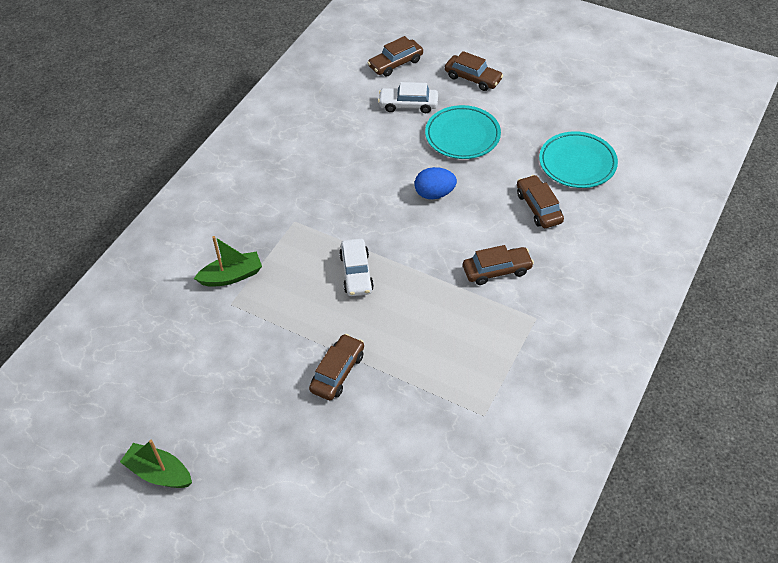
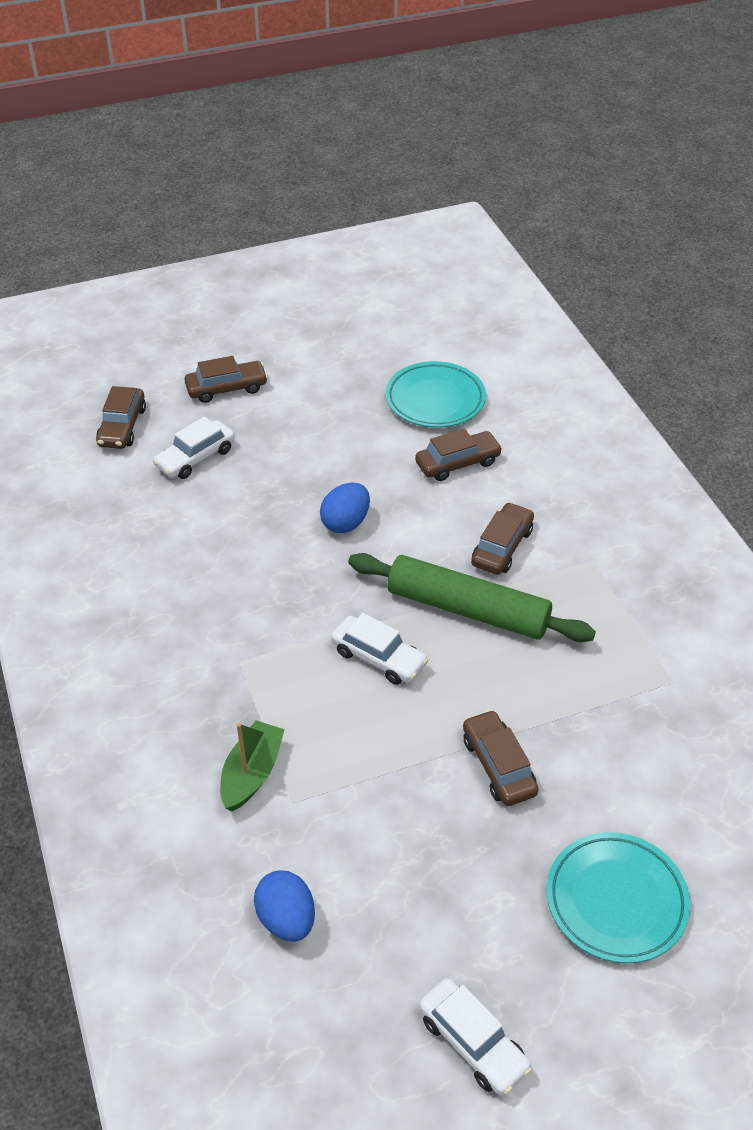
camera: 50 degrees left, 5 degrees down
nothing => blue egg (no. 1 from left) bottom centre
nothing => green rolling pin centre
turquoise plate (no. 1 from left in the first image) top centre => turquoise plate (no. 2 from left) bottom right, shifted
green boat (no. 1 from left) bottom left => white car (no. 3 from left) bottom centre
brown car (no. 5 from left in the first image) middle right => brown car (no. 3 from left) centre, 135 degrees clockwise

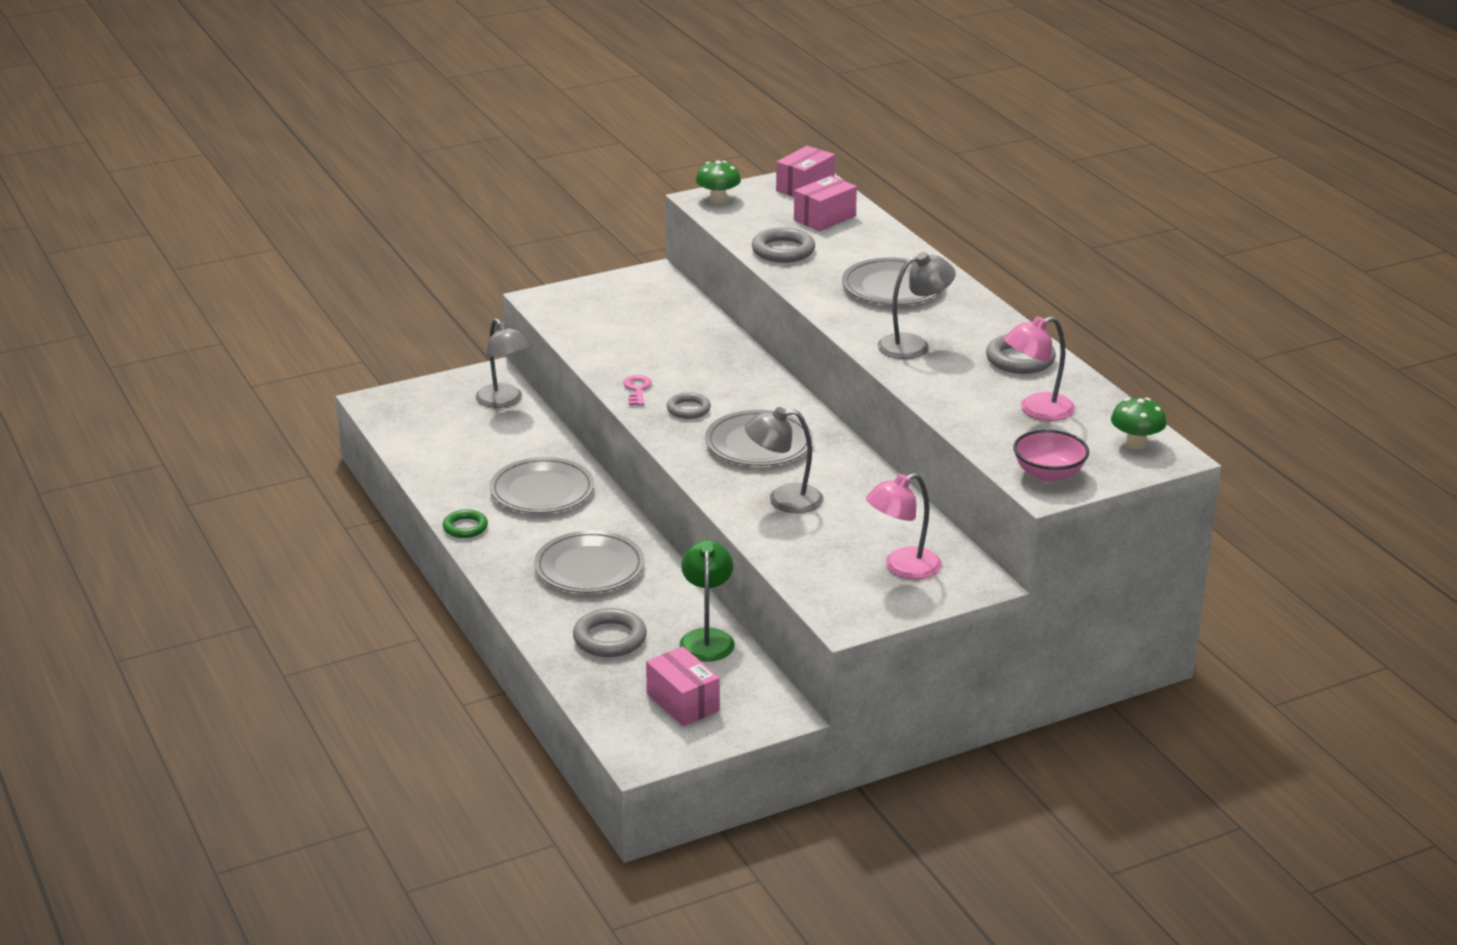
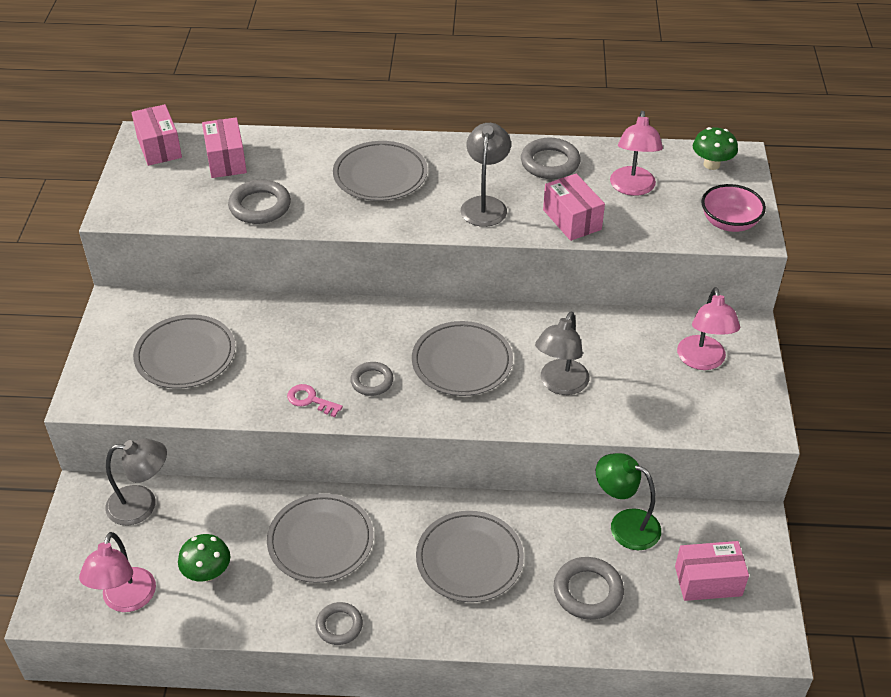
camera: 60 degrees left, 15 degrees up
nothing => pink lamp (no. 1 from left) bottom left
nothing => grey plate (no. 1 from left) middle left
nothing => pink box (no. 3 from left) top centre
green mushroom (no. 1 from left) top centre => green mushroom (no. 1 from left) bottom left, shifted
green ring middle left => grey ring (no. 2 from left) bottom centre

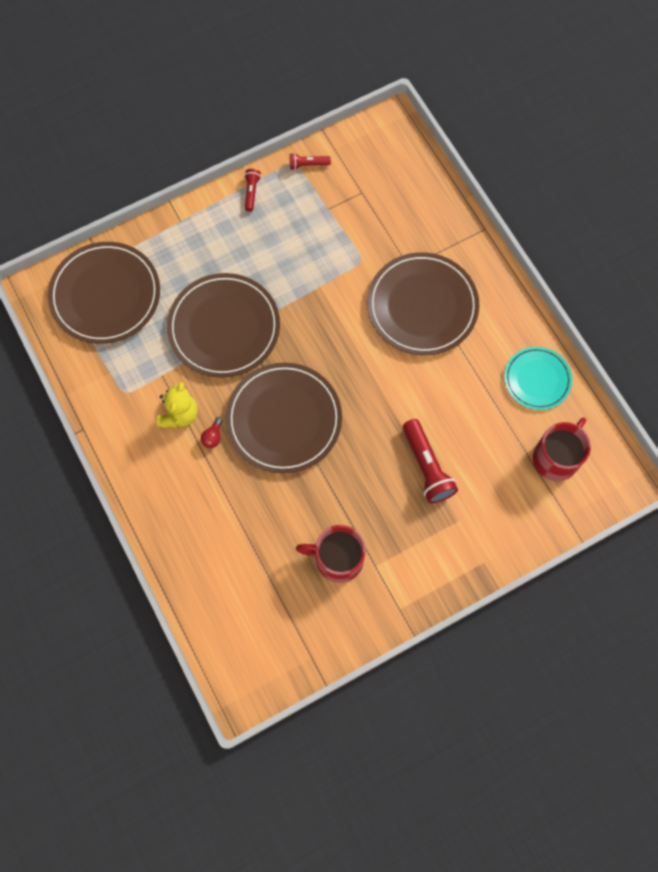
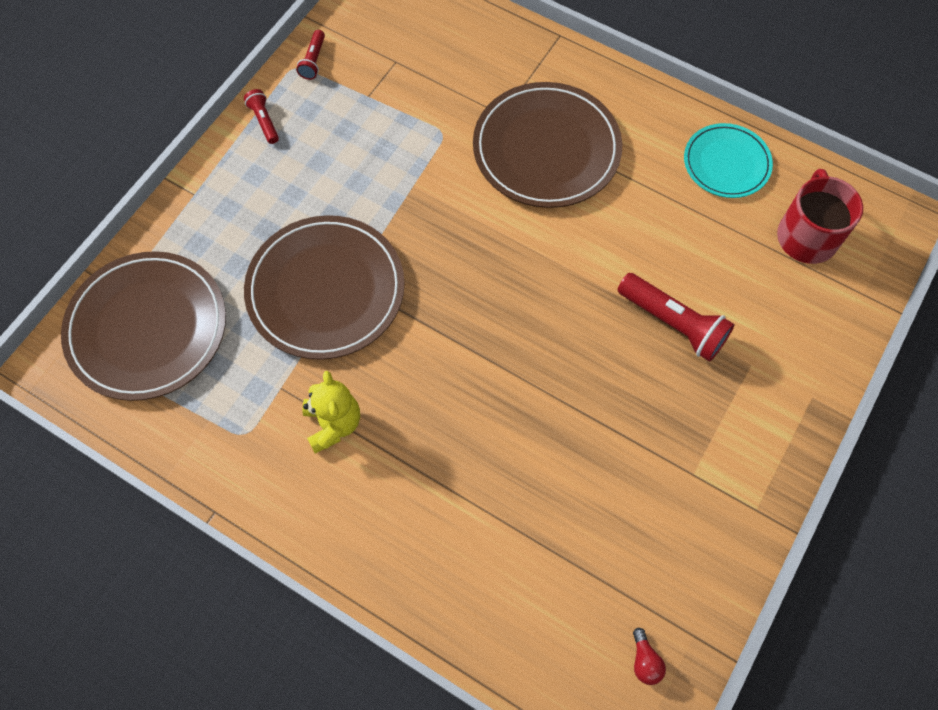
camera: 30 degrees left, 5 degrees down
brown plate (no. 3 from left) centre => nothing
red mug (no. 1 from left) centre => nothing
red light bulb middle left => red light bulb bottom right, shifted
red flashlight (no. 2 from left) top centre => red flashlight (no. 2 from left) top left, 45 degrees counterclockwise

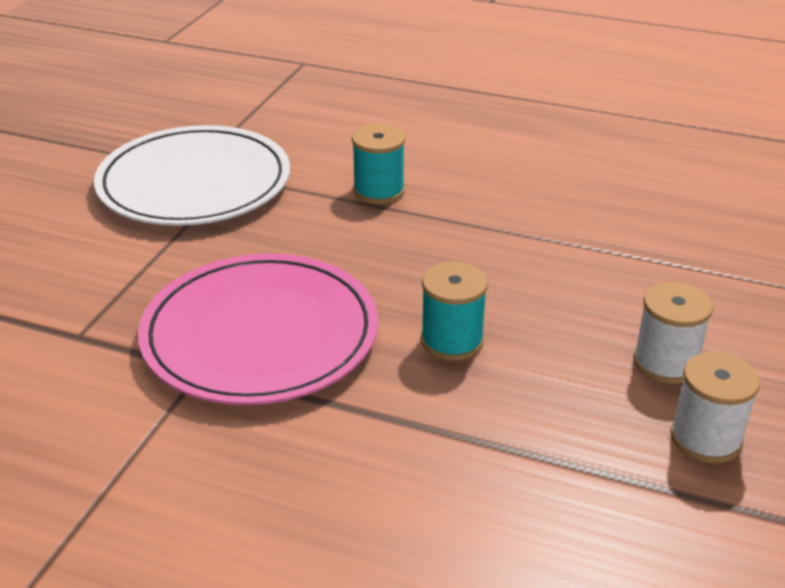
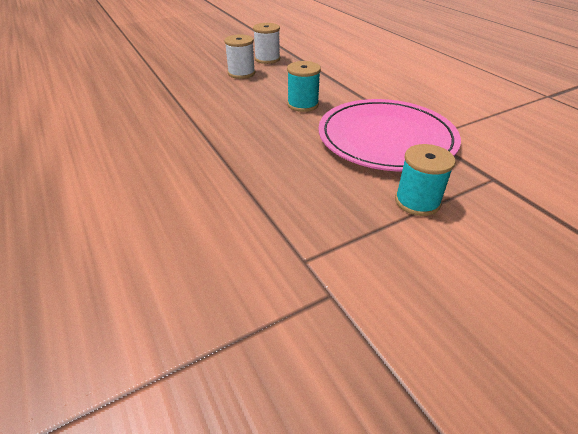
camera: 140 degrees left, 5 degrees up
white plate top left => nothing
turquoise spool (no. 1 from left in the first image) top centre => turquoise spool (no. 2 from left) middle right, shifted

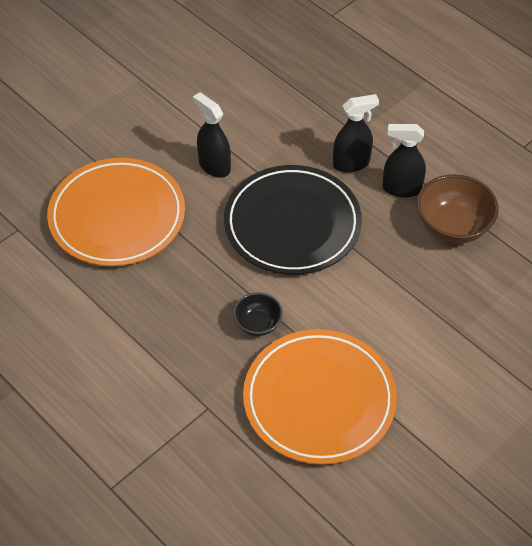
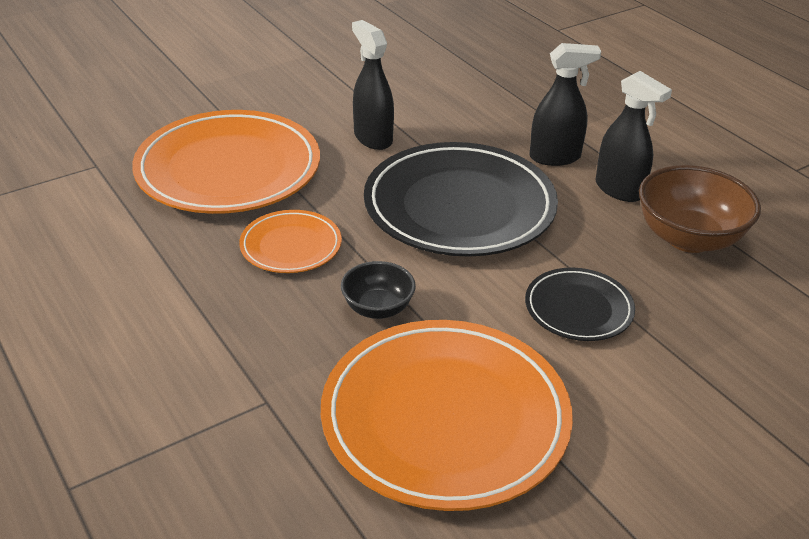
camera: 10 degrees right, 15 degrees down
nothing => orange plate (no. 2 from left) centre
nothing => black plate (no. 2 from left) middle right
black spray bottle (no. 3 from left) top right, 150 degrees counterclockwise

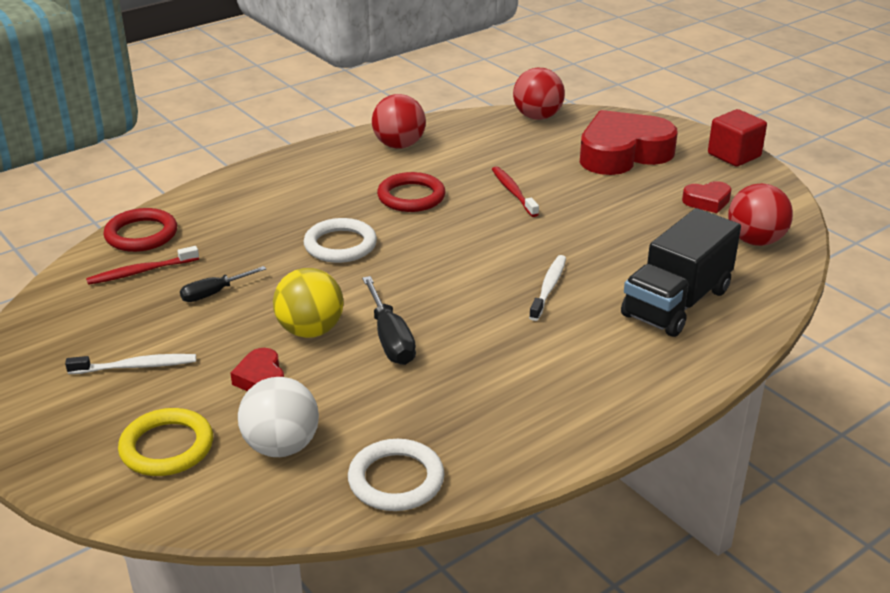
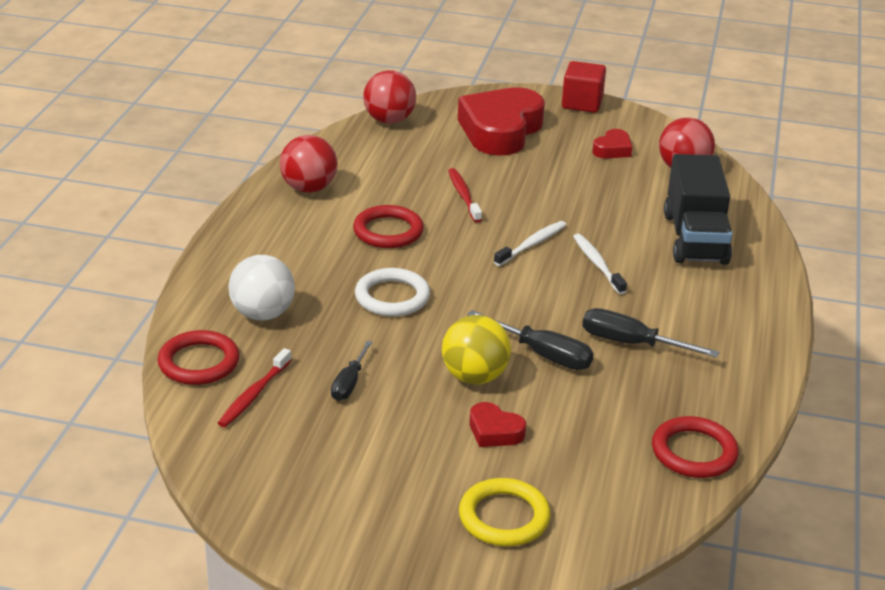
camera: 40 degrees left, 0 degrees up
nothing => black screwdriver (no. 3 from left) middle right
white toothbrush (no. 1 from left) middle left => white toothbrush (no. 1 from left) centre, shifted
white ball bottom left => white ball middle left, shifted
white ring (no. 2 from left) bottom centre => red ring (no. 3 from left) bottom right
red toothbrush (no. 2 from left) top centre, 45 degrees clockwise

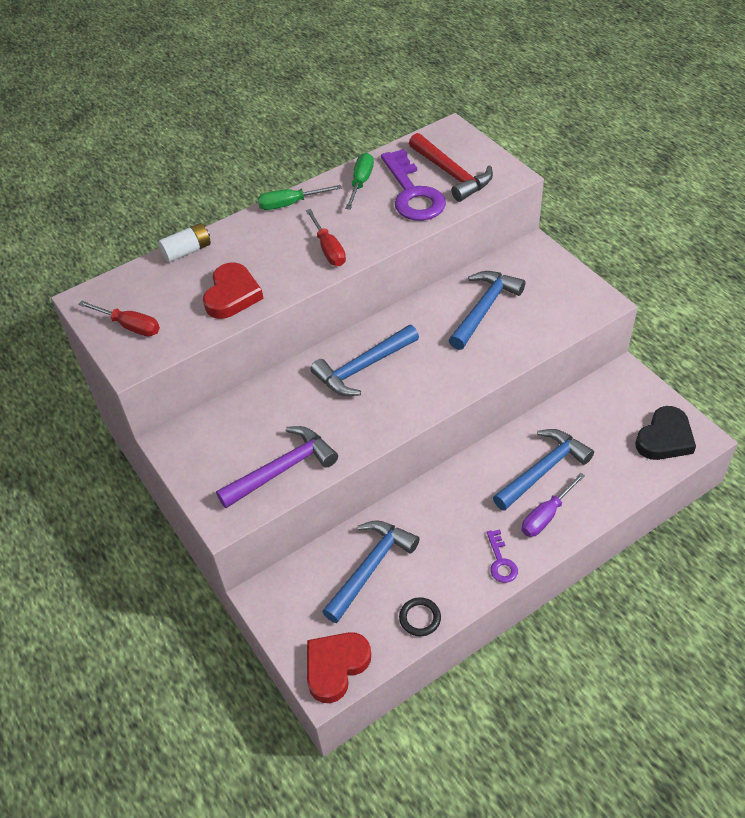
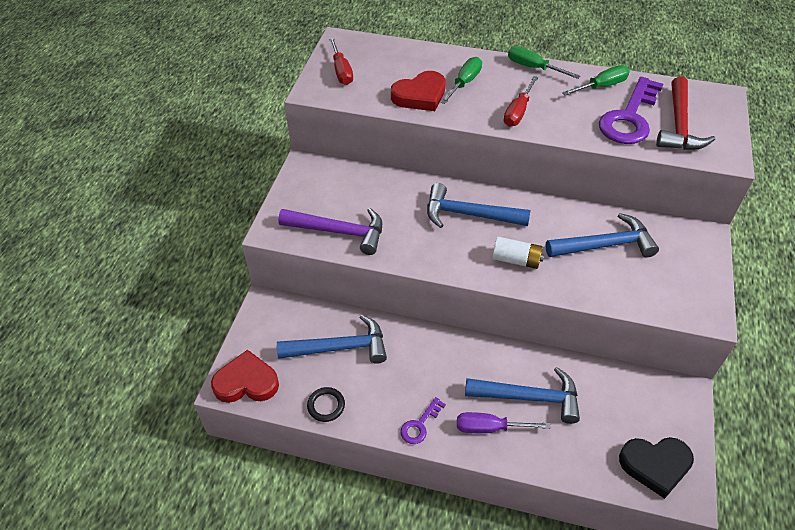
camera: 45 degrees right, 0 degrees up
nothing => green screwdriver (no. 1 from left) top centre
white battery top left => white battery centre, shifted

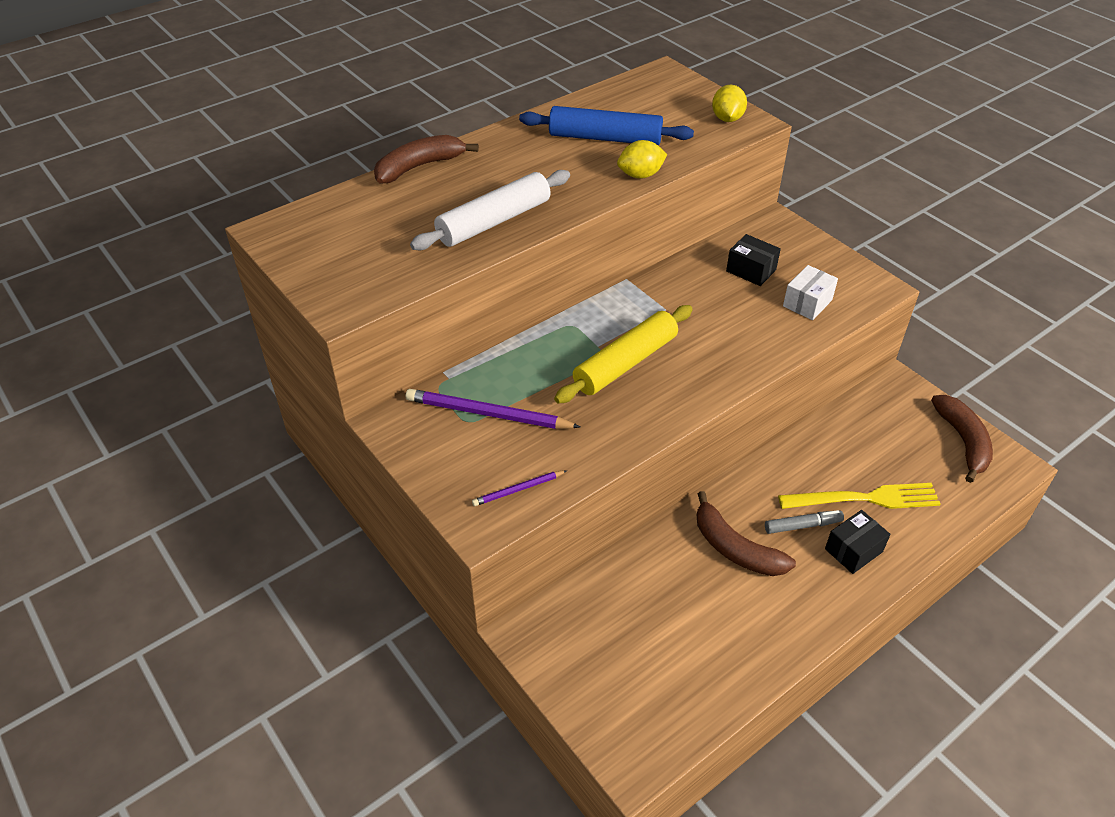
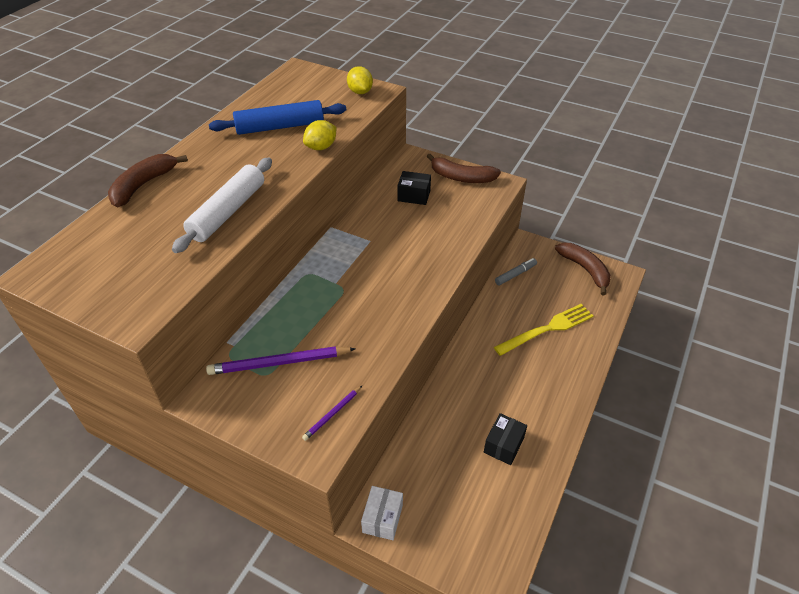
camera: 25 degrees left, 0 degrees up
yellow rolling pin centre => nothing
brown banana (no. 2 from left) middle right => brown banana (no. 2 from left) top centre, shifted
grey marker middle right => grey marker centre, shifted
white box middle right => white box bottom centre, shifted
black box (no. 2 from left) middle right => black box (no. 2 from left) bottom centre, shifted

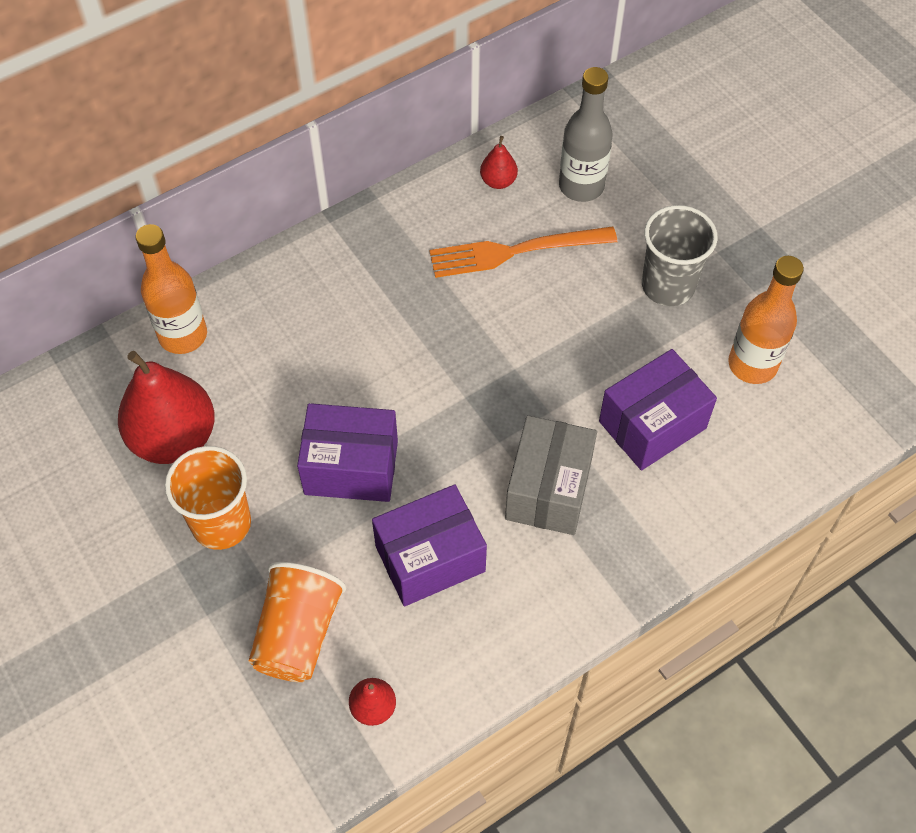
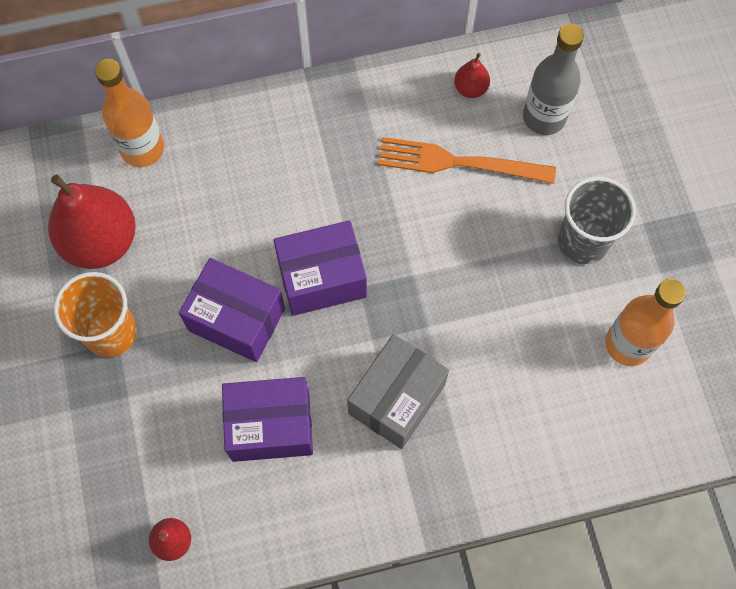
camera: 20 degrees right, 10 degrees up
orange cup (no. 2 from left) bottom left => nothing
purple box (no. 3 from left) middle right => purple box (no. 3 from left) centre, shifted

